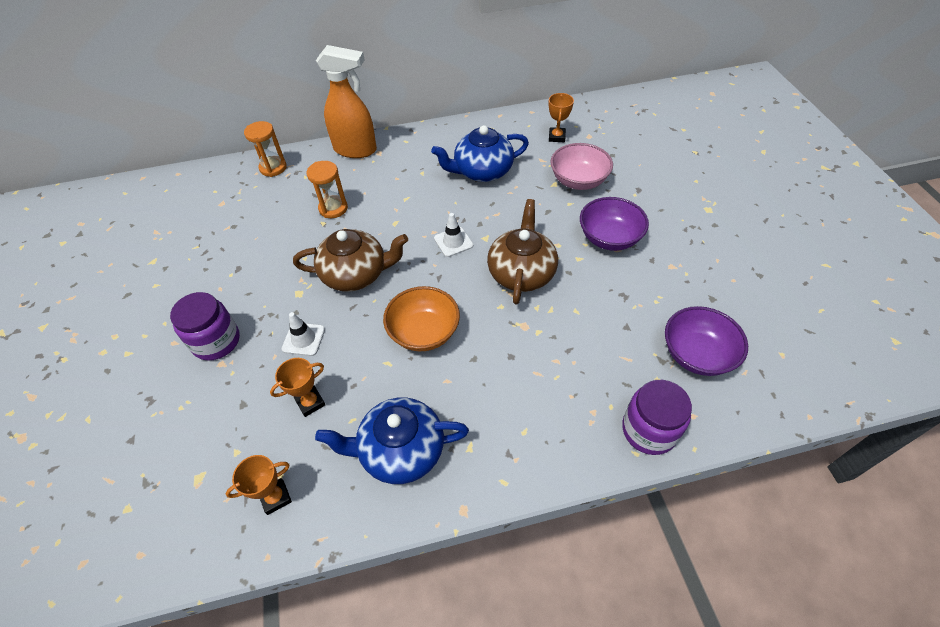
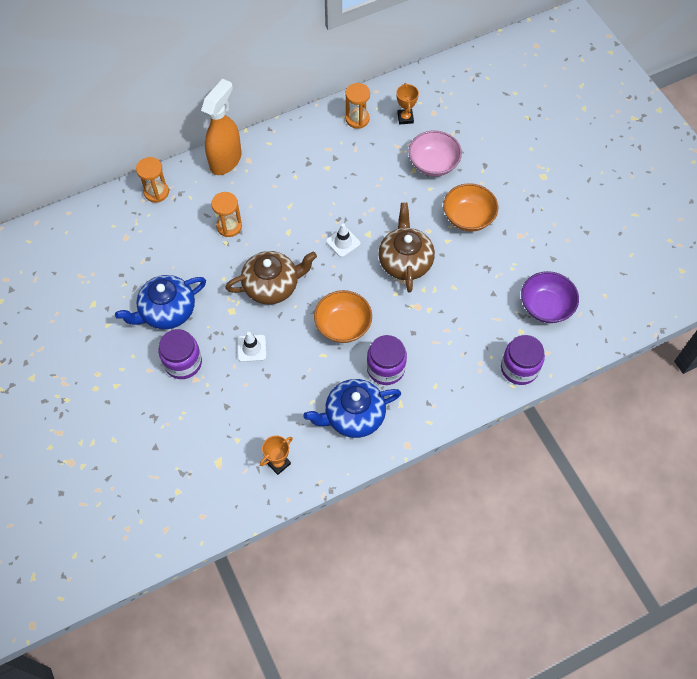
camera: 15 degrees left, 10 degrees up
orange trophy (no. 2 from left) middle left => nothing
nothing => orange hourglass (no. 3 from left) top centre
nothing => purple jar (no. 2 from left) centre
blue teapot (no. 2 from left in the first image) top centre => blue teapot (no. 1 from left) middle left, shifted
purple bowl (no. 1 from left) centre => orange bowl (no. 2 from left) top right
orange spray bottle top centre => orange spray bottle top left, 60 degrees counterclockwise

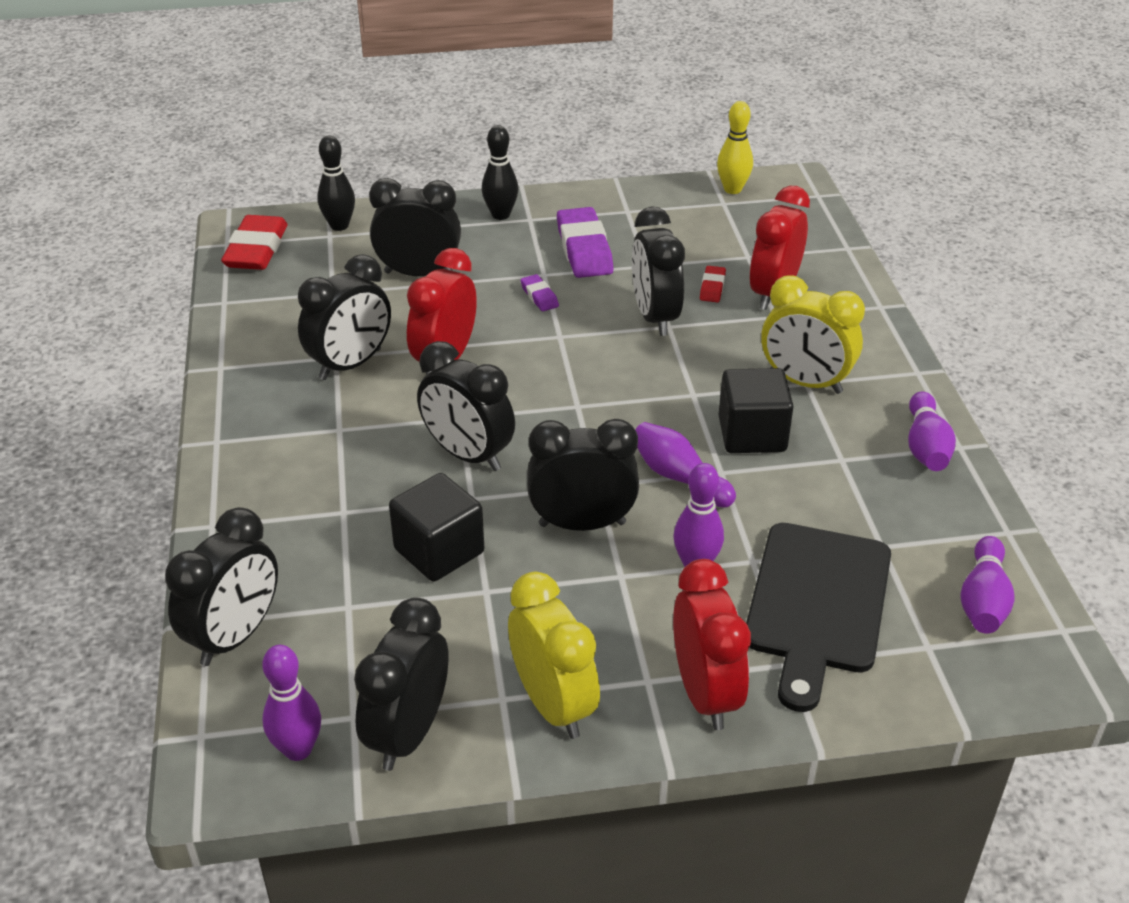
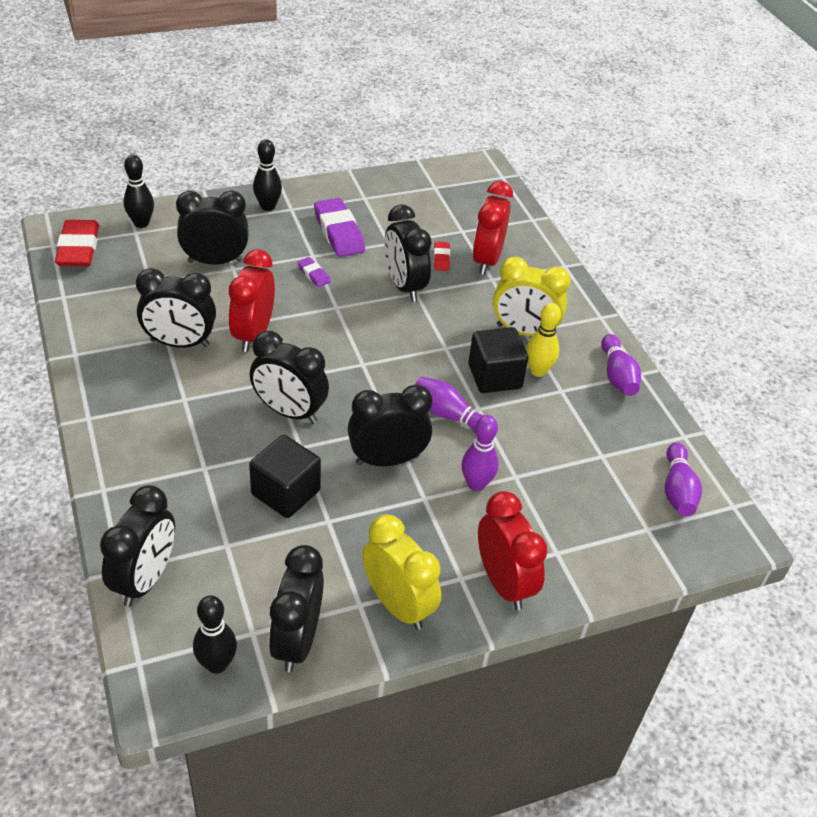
camera: 15 degrees left, 5 degrees up
black cutting board bottom right => nothing
yellow bowling pin top centre => yellow bowling pin centre, shifted
purple bowling pin (no. 1 from left) bottom left => black bowling pin (no. 2 from left) bottom left
black clock (no. 2 from left) middle left, 60 degrees clockwise

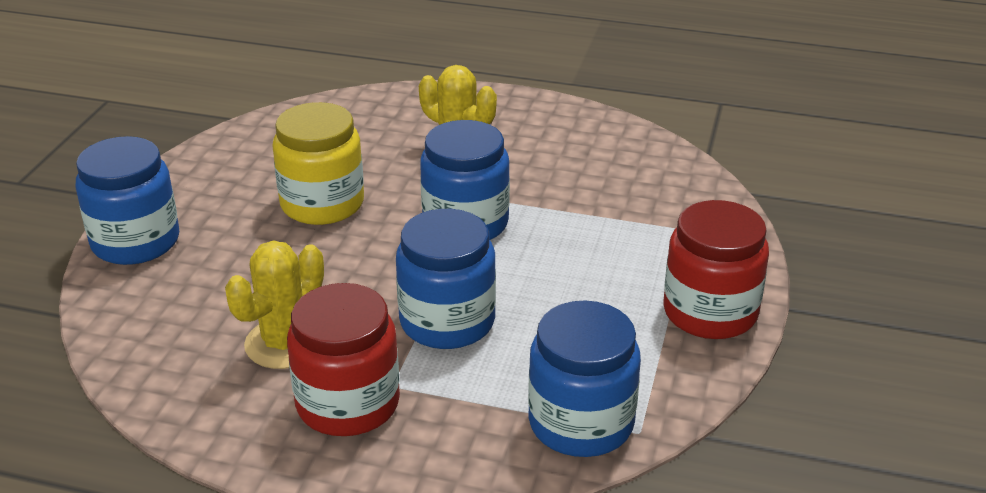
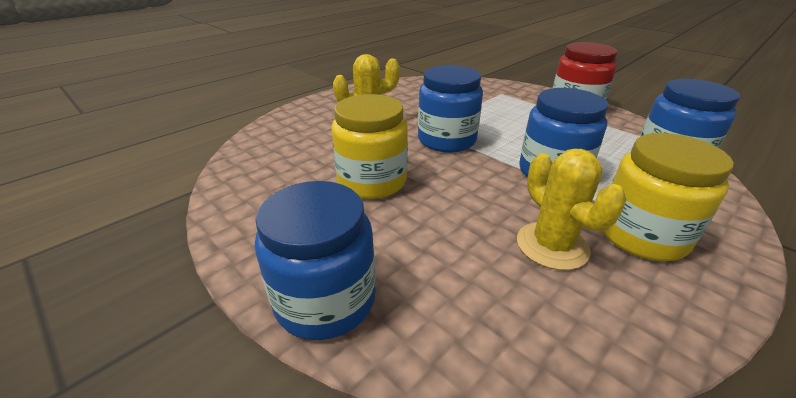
camera: 60 degrees left, 0 degrees up
red jar (no. 1 from left) bottom centre => yellow jar (no. 2 from left) middle right

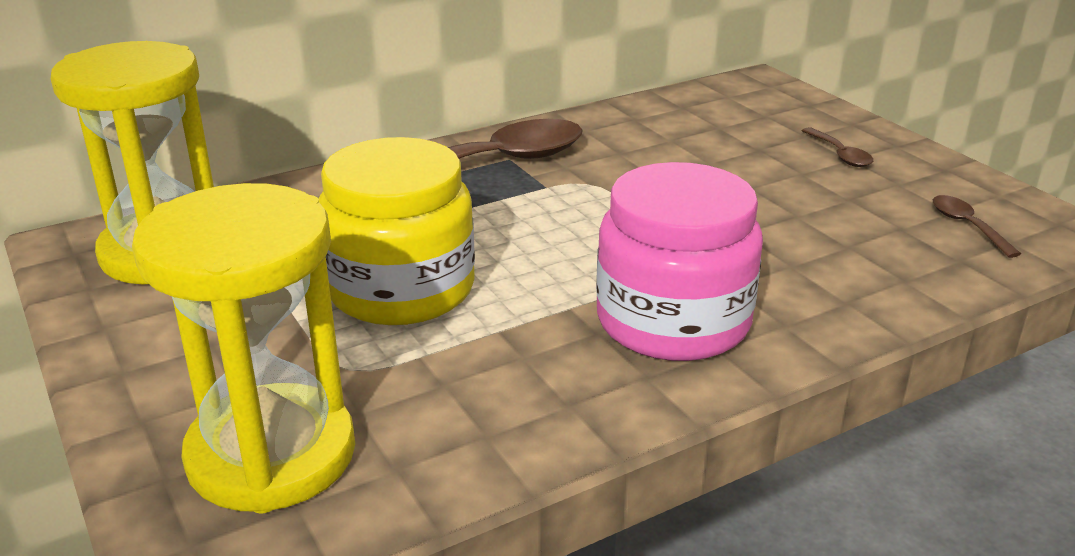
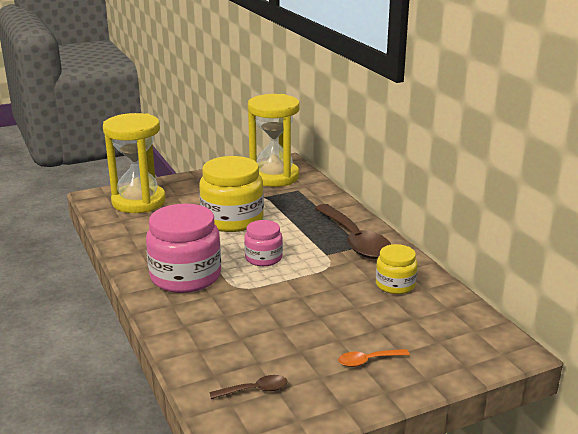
camera: 95 degrees right, 5 degrees down
nothing => pink jar (no. 2 from left) centre
nothing => yellow jar (no. 2 from left) middle right
brown spoon (no. 2 from left) top right => orange spoon bottom centre

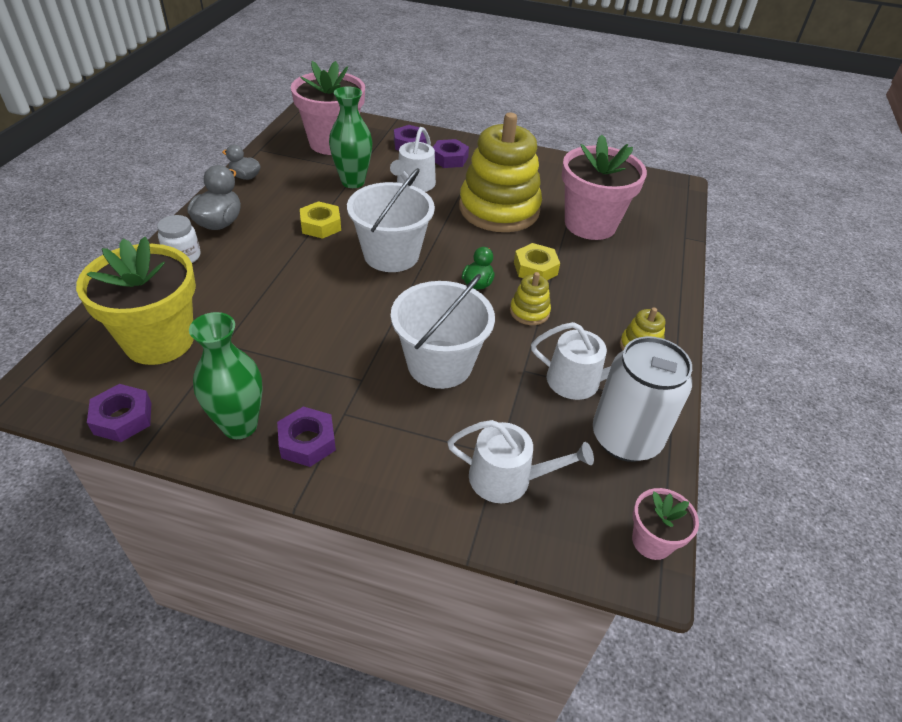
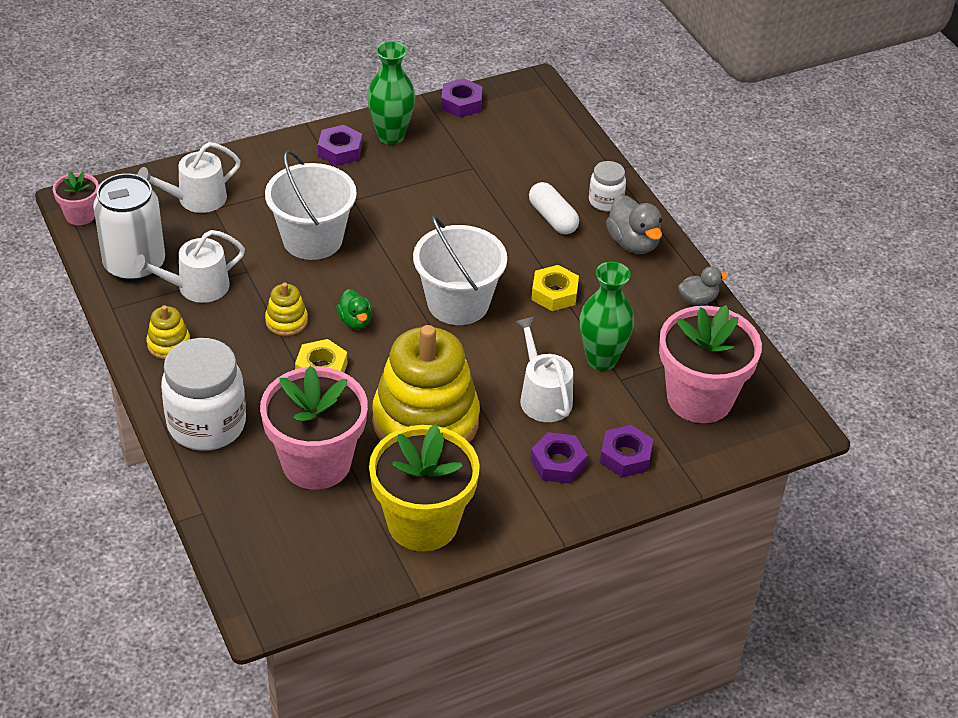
camera: 140 degrees right, 0 degrees up
nothing => white jar (no. 1 from left) middle left
nothing => white capsule top centre
yellow flower pot middle left => yellow flower pot bottom centre, shifted

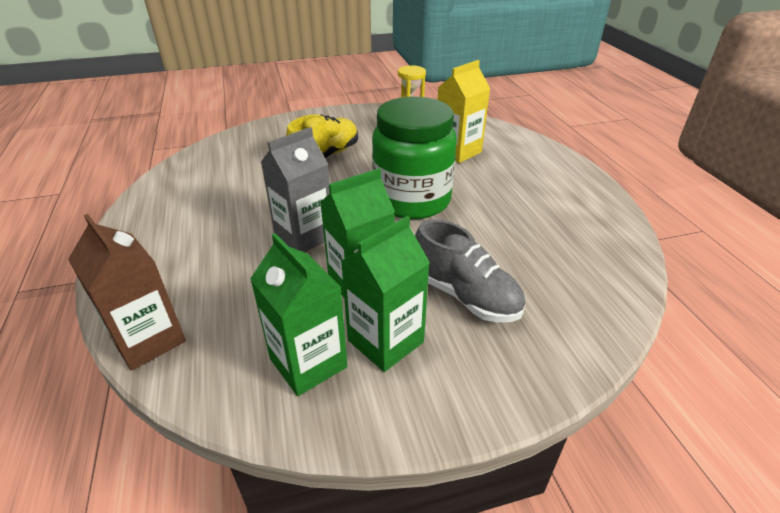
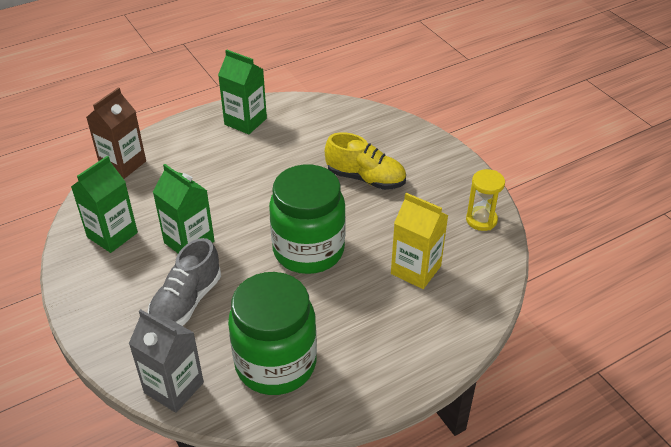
camera: 75 degrees right, 5 degrees up
nothing => green jar (no. 1 from left) bottom centre
grey carton centre => grey carton bottom left, shifted
green carton (no. 3 from left) centre => green carton (no. 3 from left) top centre, shifted

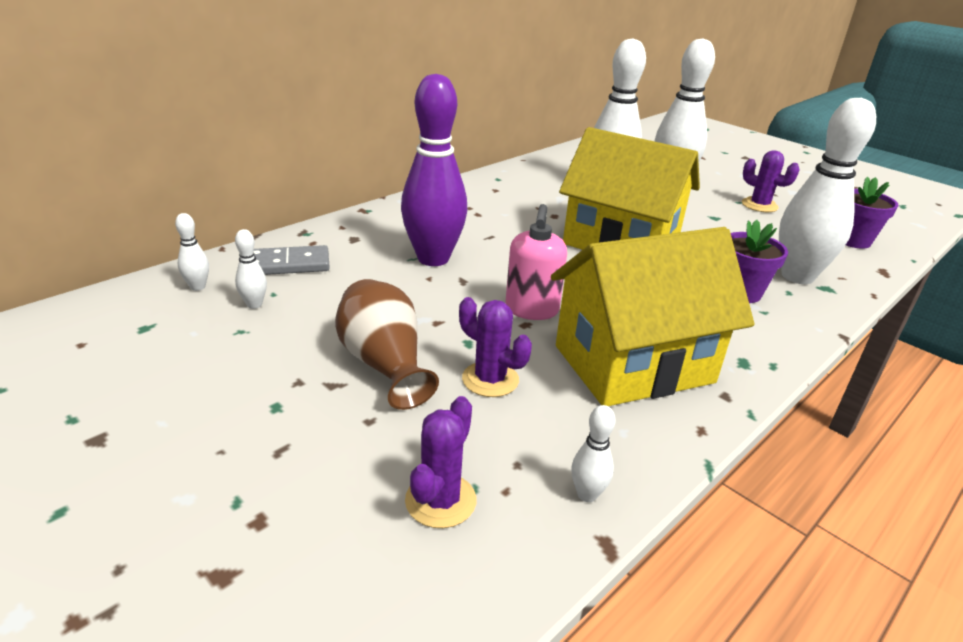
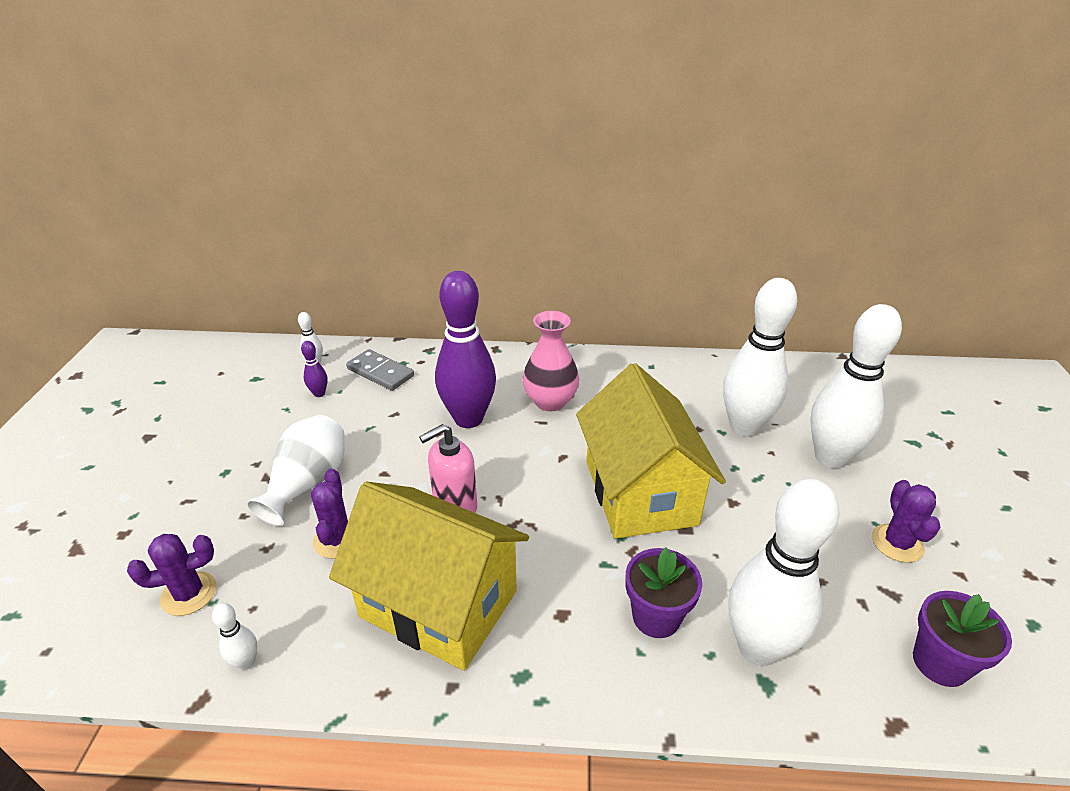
camera: 50 degrees right, 5 degrees up
nothing => pink vase centre
white bowling pin (no. 2 from left) middle left => purple bowling pin (no. 1 from left) middle left
brown vase centre => white vase middle left

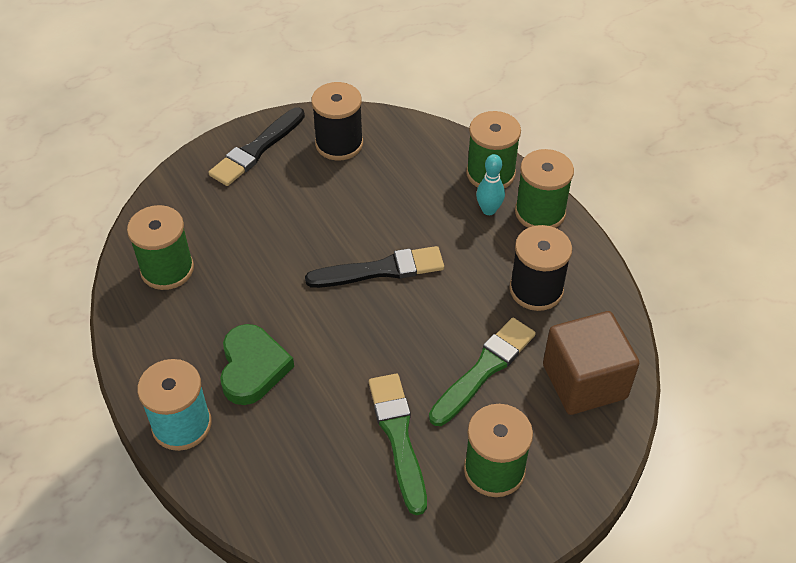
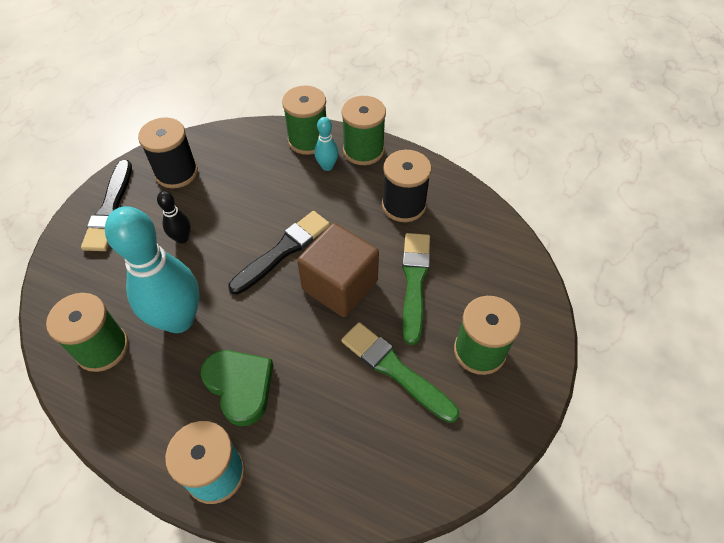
camera: 35 degrees left, 5 degrees up
nothing => turquoise bowling pin (no. 1 from left) middle left
nothing => black bowling pin middle left
brown cube middle right => brown cube centre, shifted

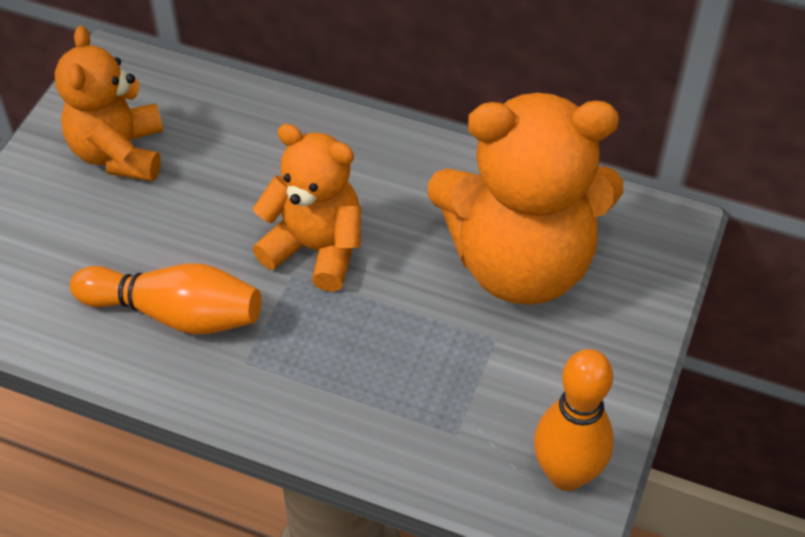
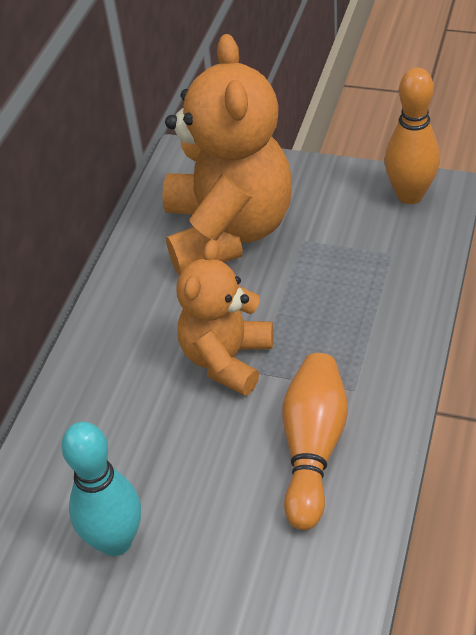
camera: 90 degrees left, 5 degrees down
orange teddy bear (no. 1 from left) top left => turquoise bowling pin bottom left

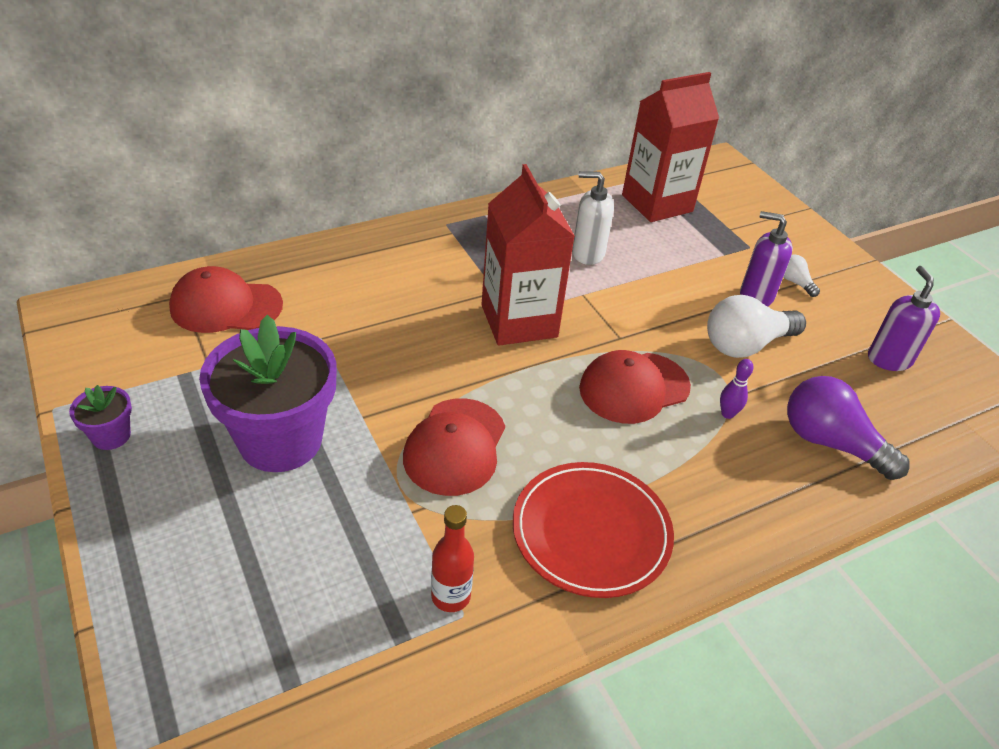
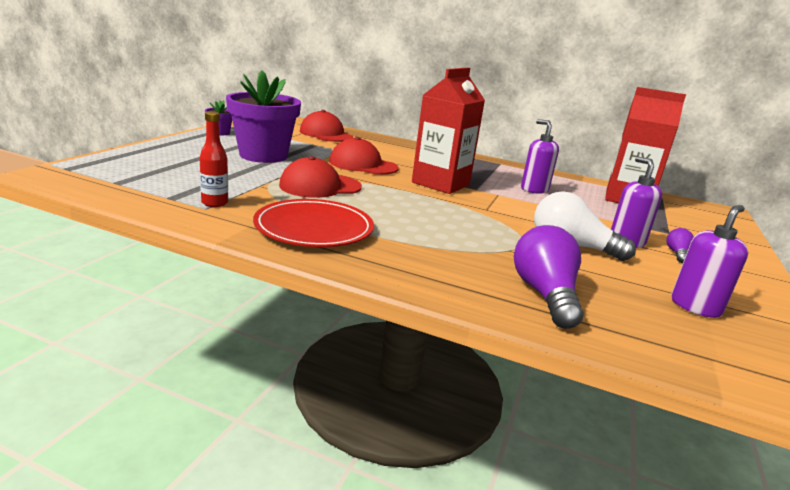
camera: 50 degrees right, 20 degrees down
purple bowling pin middle right => nothing
red cap (no. 3 from left) centre => red cap (no. 3 from left) top centre, shifted
white soap dispenser top centre => purple soap dispenser (no. 1 from left) top right
white light bulb (no. 2 from left) middle right => purple light bulb (no. 2 from left) middle right

